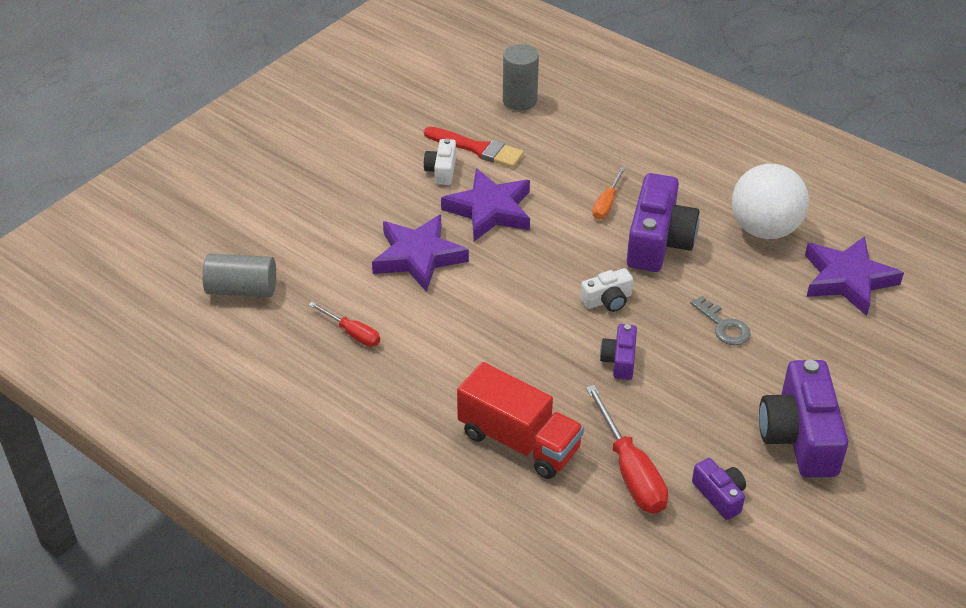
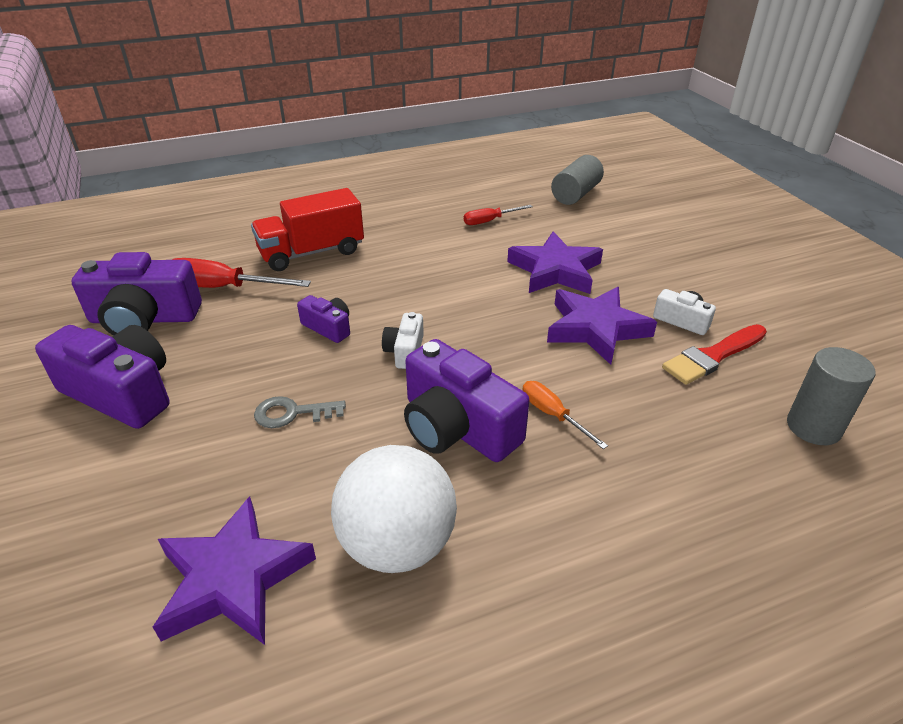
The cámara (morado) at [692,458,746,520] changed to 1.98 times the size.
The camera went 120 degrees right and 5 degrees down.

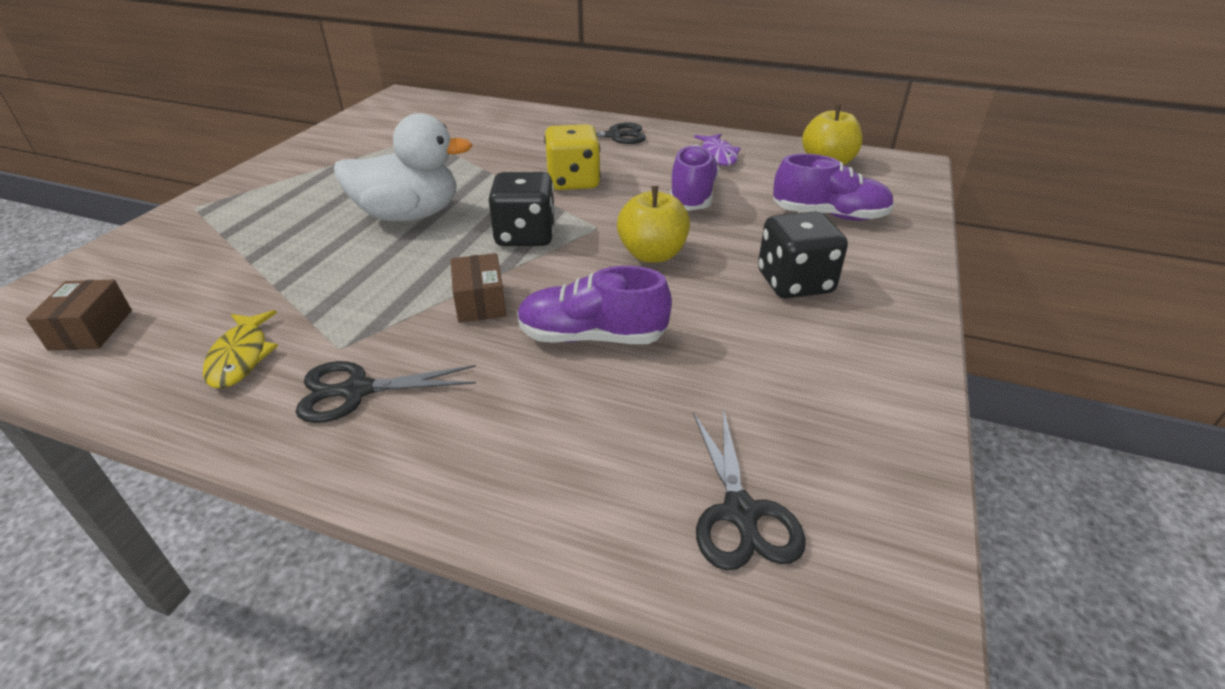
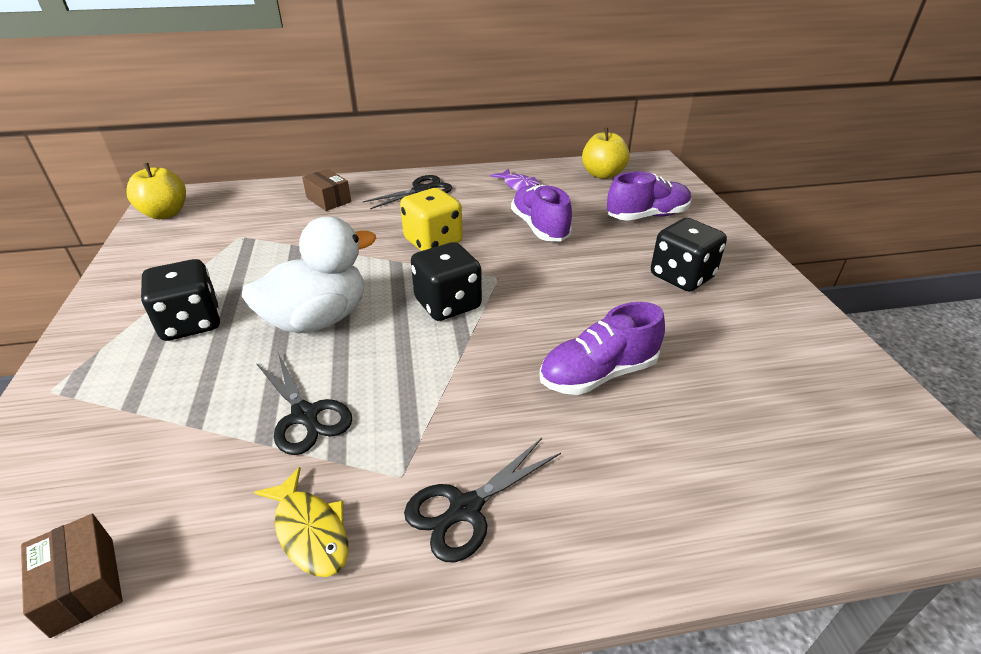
The caja (marrón) moved from [451,253,506,323] to [302,169,351,211].
The manzana (amarillo) moved from [617,186,690,263] to [126,163,186,219].
The tijeras (negro) moved from [693,408,806,570] to [256,353,352,455].
The dado (negro) at [141,259,220,341] appeared.
The camera went 30 degrees left and 0 degrees up.

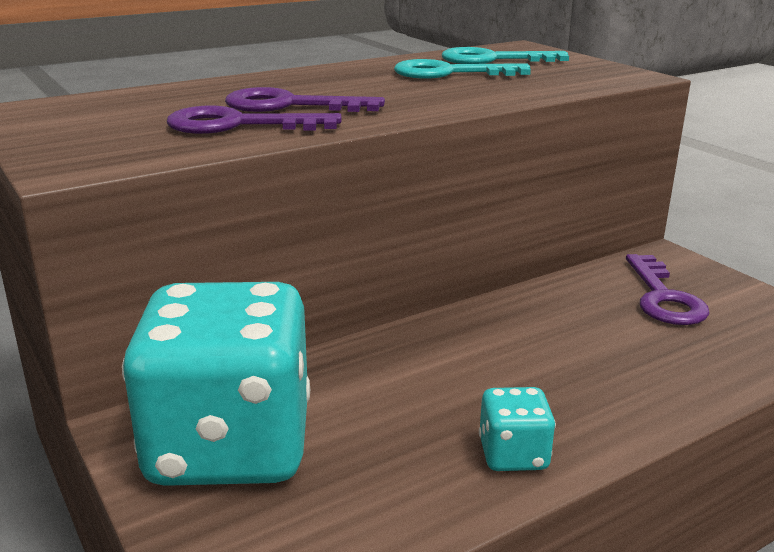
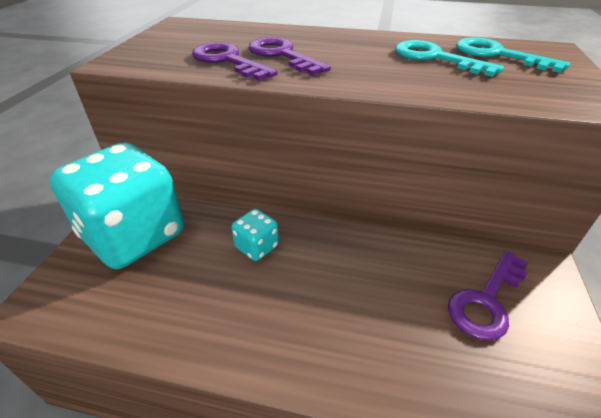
The dado (turquesa) moved from [479,387,556,471] to [231,209,279,261].
The camera went 45 degrees right and 15 degrees up.

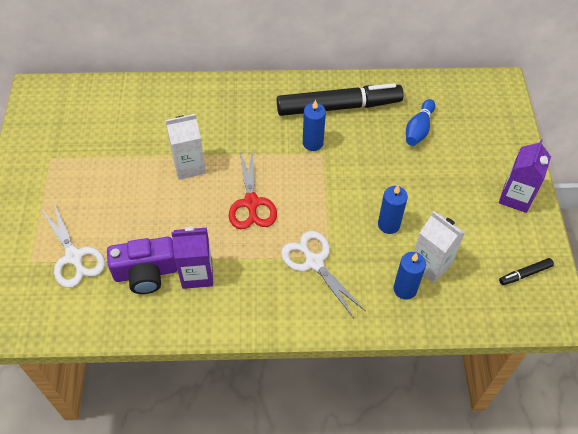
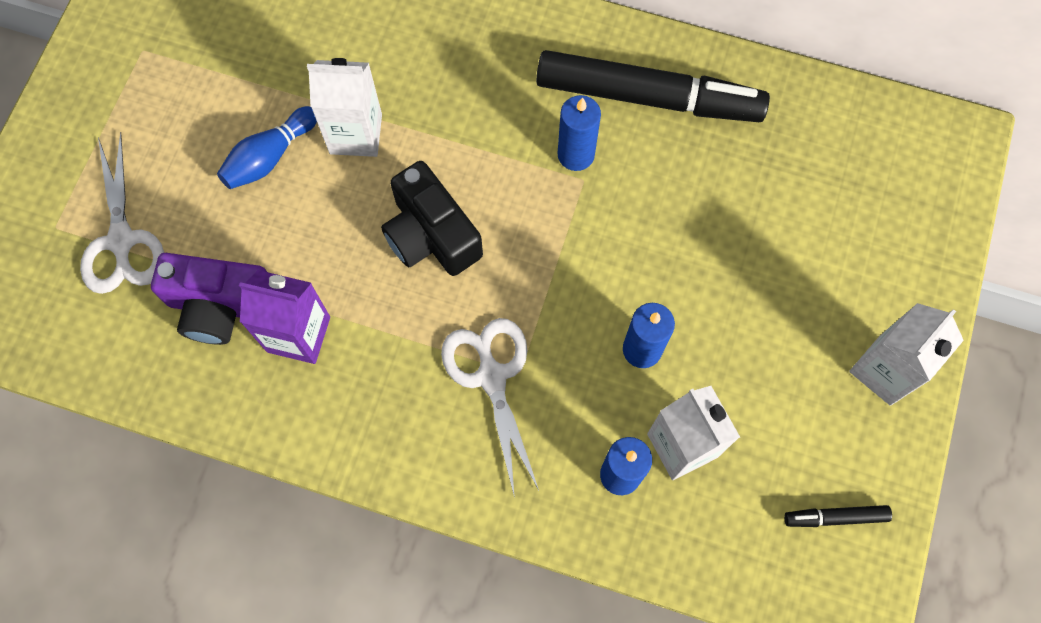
The tijeras (rojo) at [229,149,277,229] was replaced by the cámara (negro) at [381,161,483,276].
The bolo (azul) moved from [406,99,435,146] to [217,106,317,189].
The cartón de leche (morado) at [499,139,551,213] became the cartón de leche (blanco) at [849,303,964,406].
The camera went 20 degrees right and 15 degrees up.

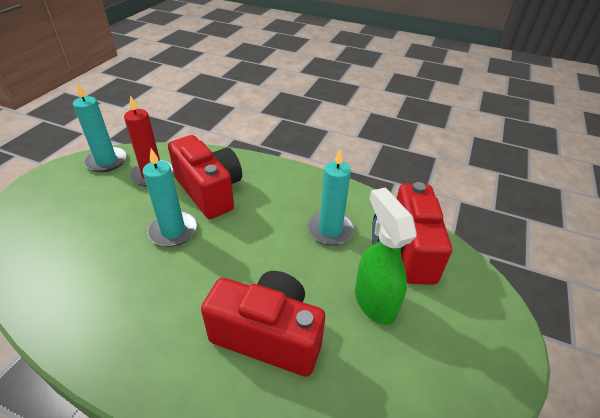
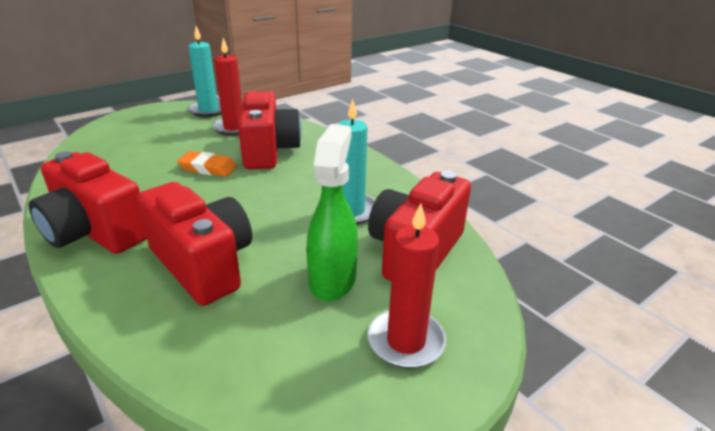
The vela (turquesa) at [143,149,197,247] was replaced by the goma de borrar (naranja) at [177,151,237,177].
The cámara (rojo) at [29,151,147,254] appeared.
The vela (rojo) at [368,203,446,368] appeared.
The camera went 30 degrees right and 10 degrees down.

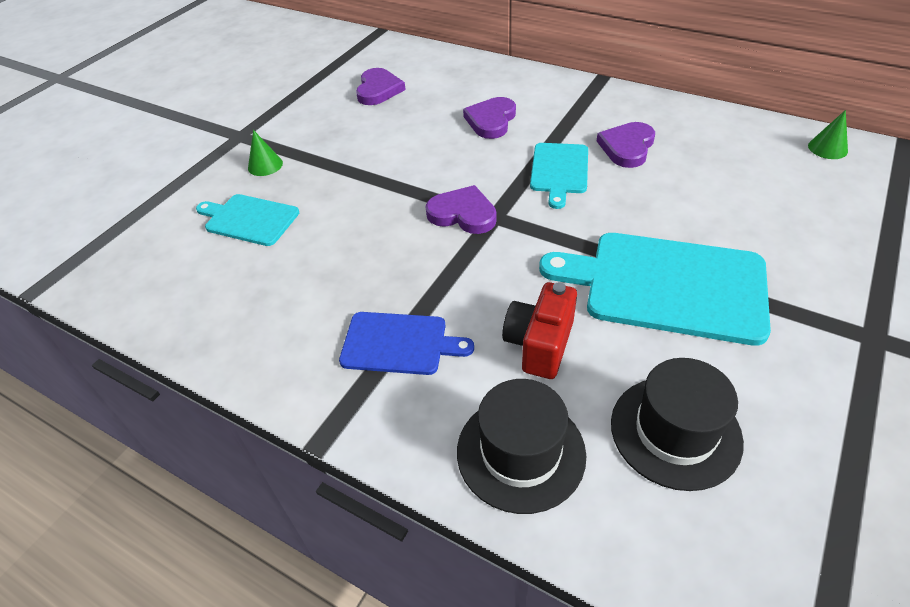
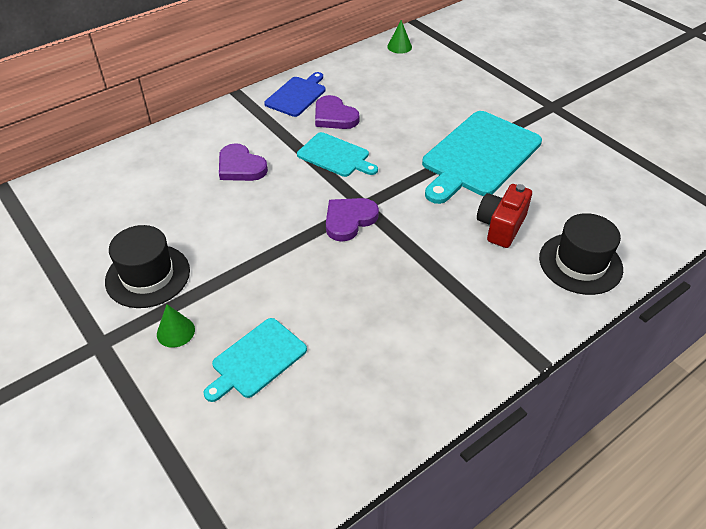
The tabla de cortar (azul) moved from [339,312,474,375] to [264,72,326,117].
The corazón (morado) at [356,68,406,105] disappeared.
The cámara (rojo) at [502,282,577,379] turned 75 degrees clockwise.
The sombrero (negro) moved from [611,358,744,491] to [105,225,190,308].
The camera went 70 degrees left and 0 degrees up.

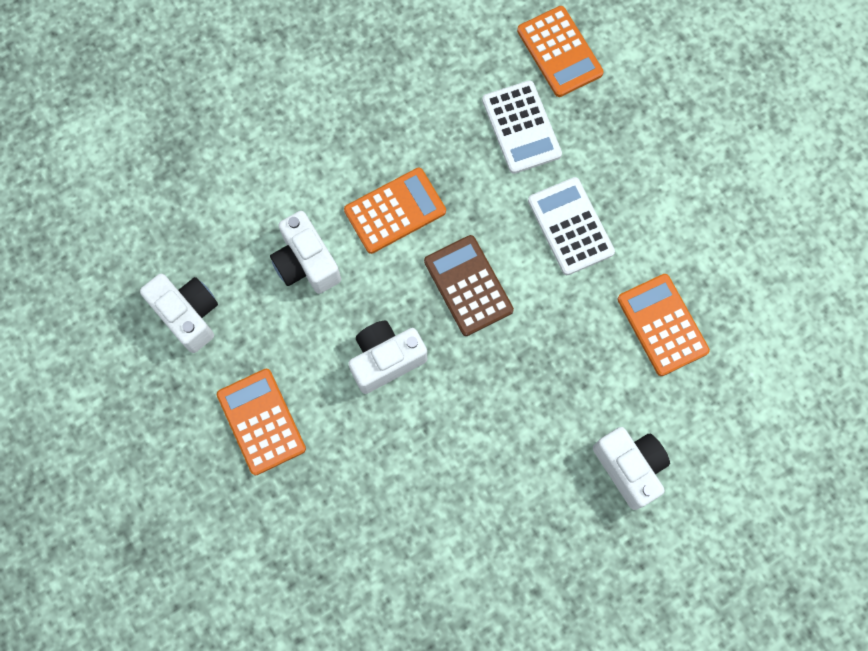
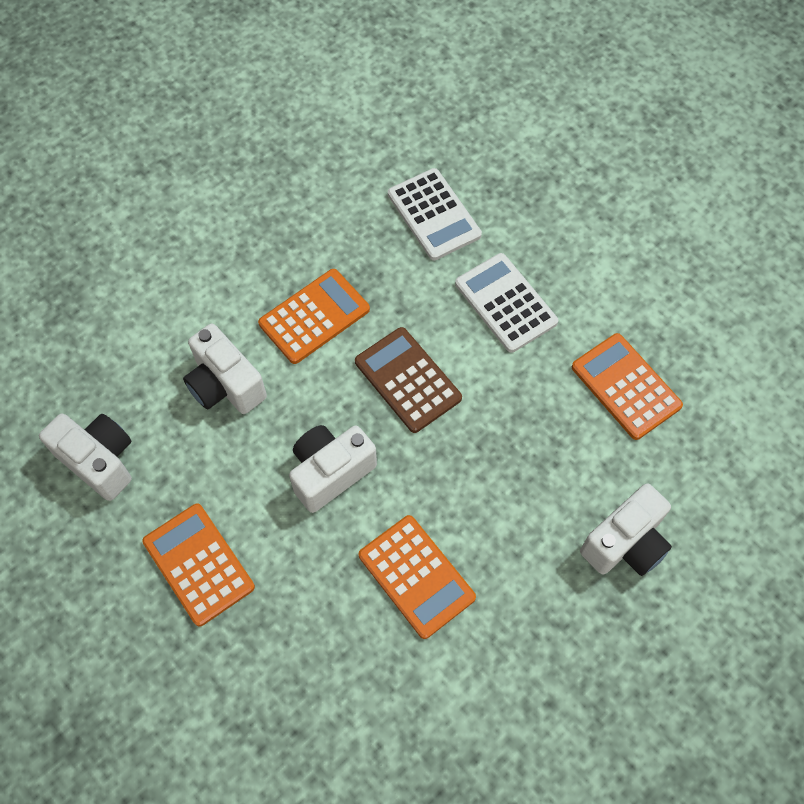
The calculadora (naranja) moved from [517,6,604,97] to [359,515,476,639].
The cámara (blanco) at [593,427,670,510] turned 90 degrees clockwise.
The camera went 10 degrees left and 10 degrees down.

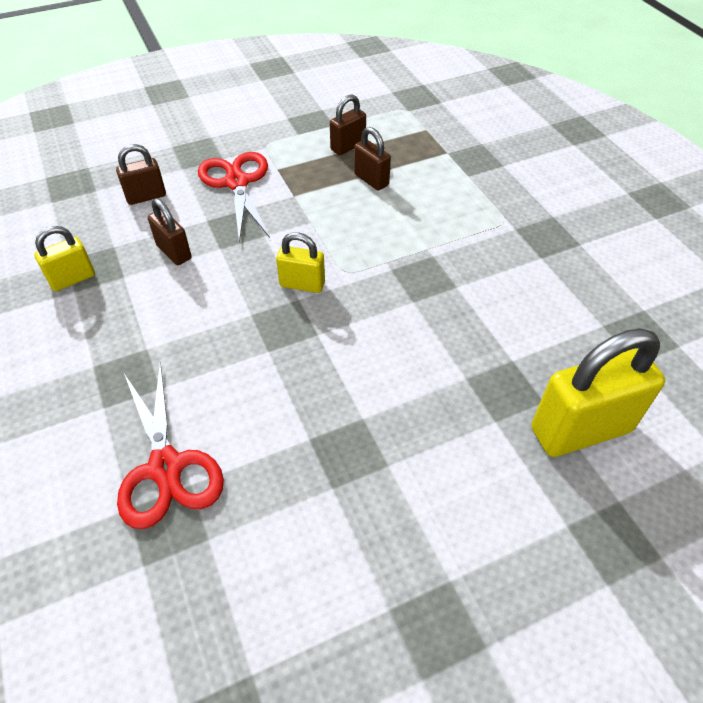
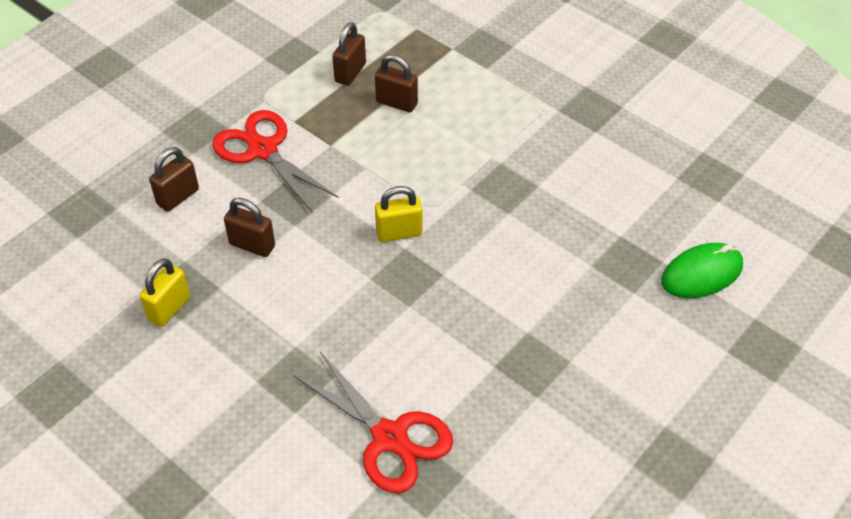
The candado (amarillo) at [531,328,665,457] was replaced by the ratón (verde) at [661,243,743,298].
The camera went 25 degrees left and 0 degrees up.

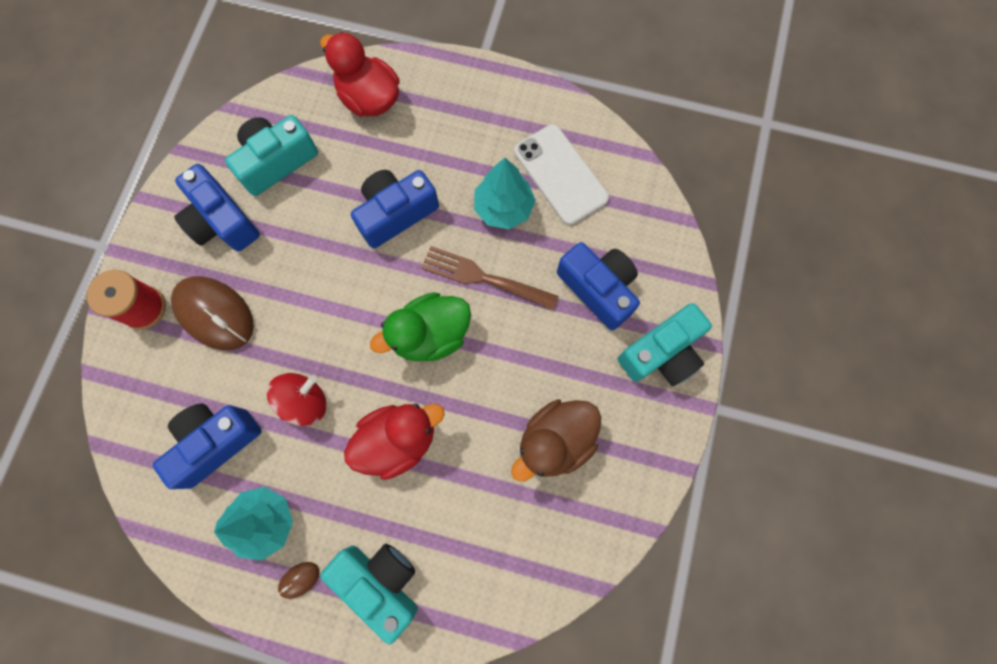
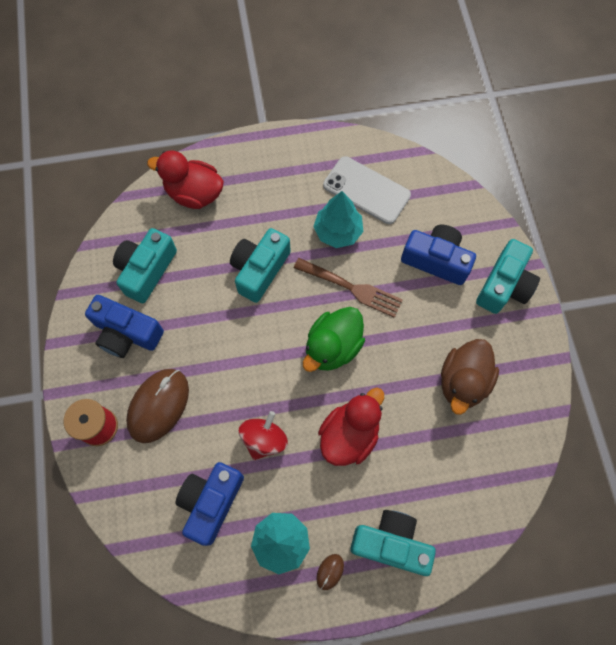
The ratón (marrón) at [171,276,254,350] turned 75 degrees counterclockwise.
The cámara (azul) at [351,170,439,248] became the cámara (turquesa) at [230,228,291,303].
The tenedor (marrón) at [421,246,559,310] turned 150 degrees counterclockwise.
The camera went 25 degrees left and 5 degrees down.

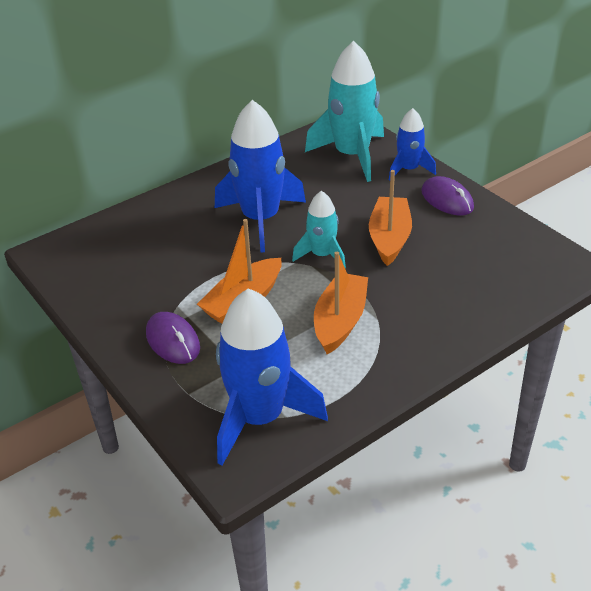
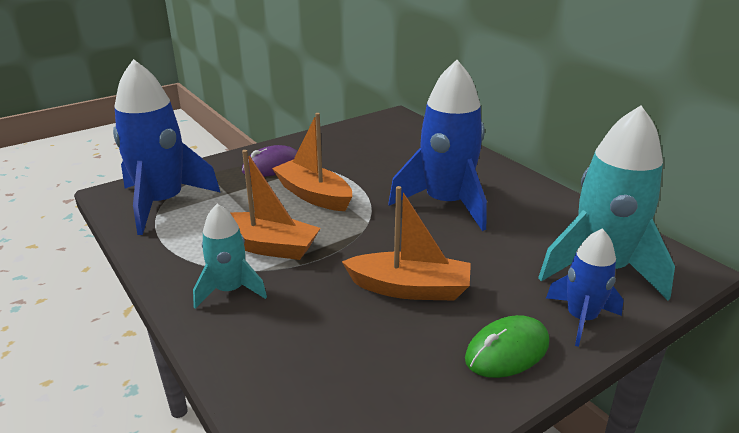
The cohete (turquesa) moved from [292,191,346,269] to [193,204,267,309].
The ratón (morado) at [421,176,474,216] became the ratón (verde) at [465,315,549,378].
The camera went 90 degrees right and 10 degrees down.

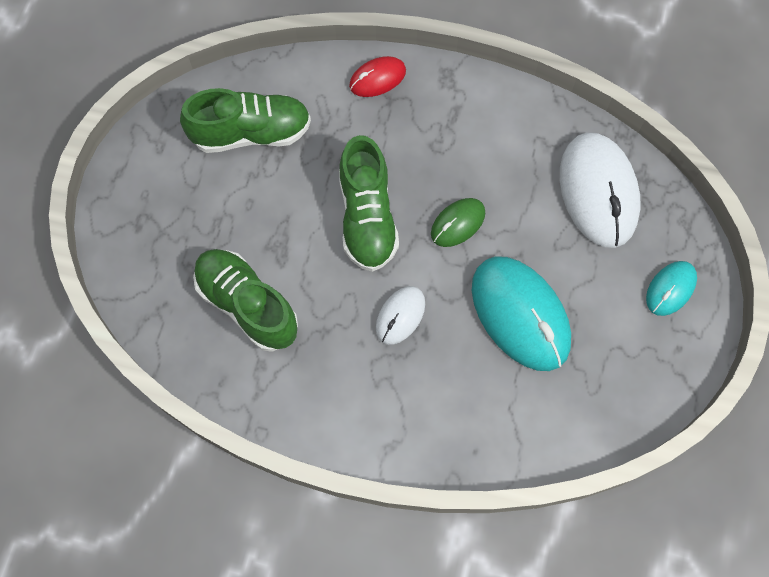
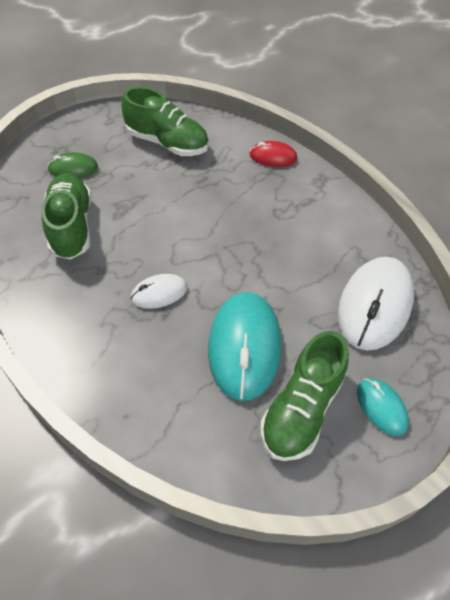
The zapato (verde) moved from [339,135,399,272] to [260,331,349,461].
The ratón (verde) moved from [431,198,485,247] to [47,152,98,178].
The ratón (turquesa) at [646,261,697,316] turned 75 degrees clockwise.
The camera went 35 degrees right and 15 degrees down.

